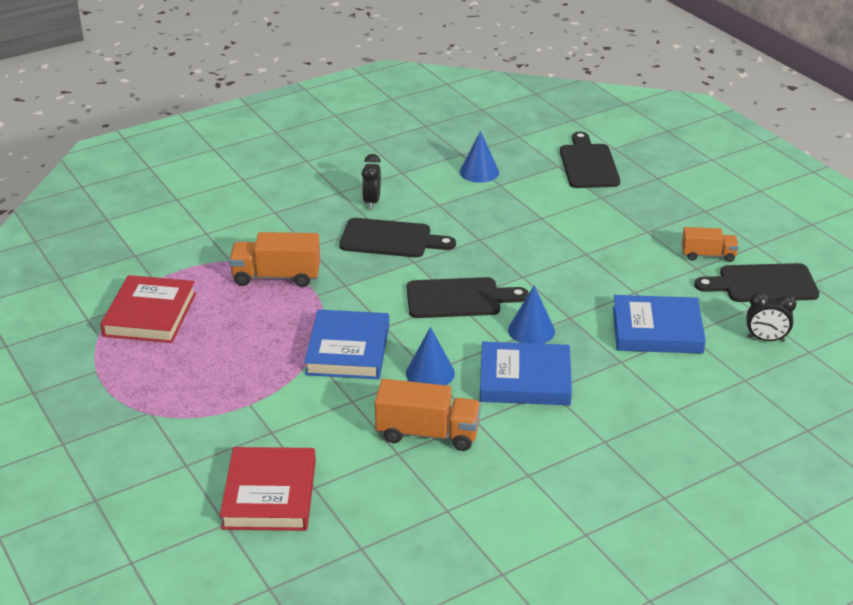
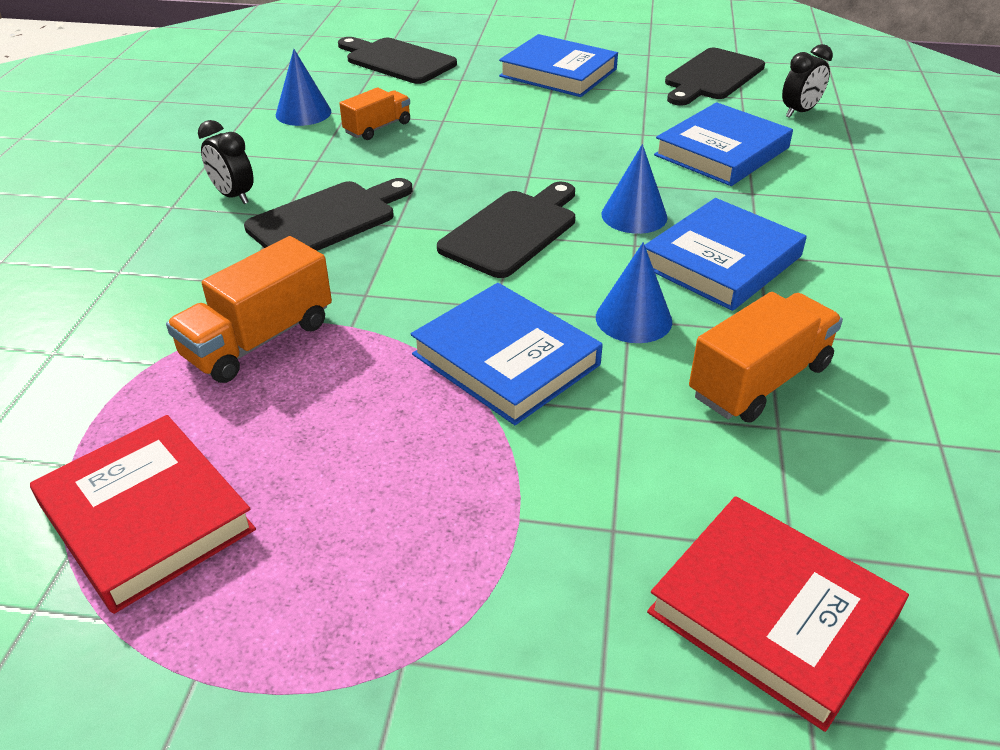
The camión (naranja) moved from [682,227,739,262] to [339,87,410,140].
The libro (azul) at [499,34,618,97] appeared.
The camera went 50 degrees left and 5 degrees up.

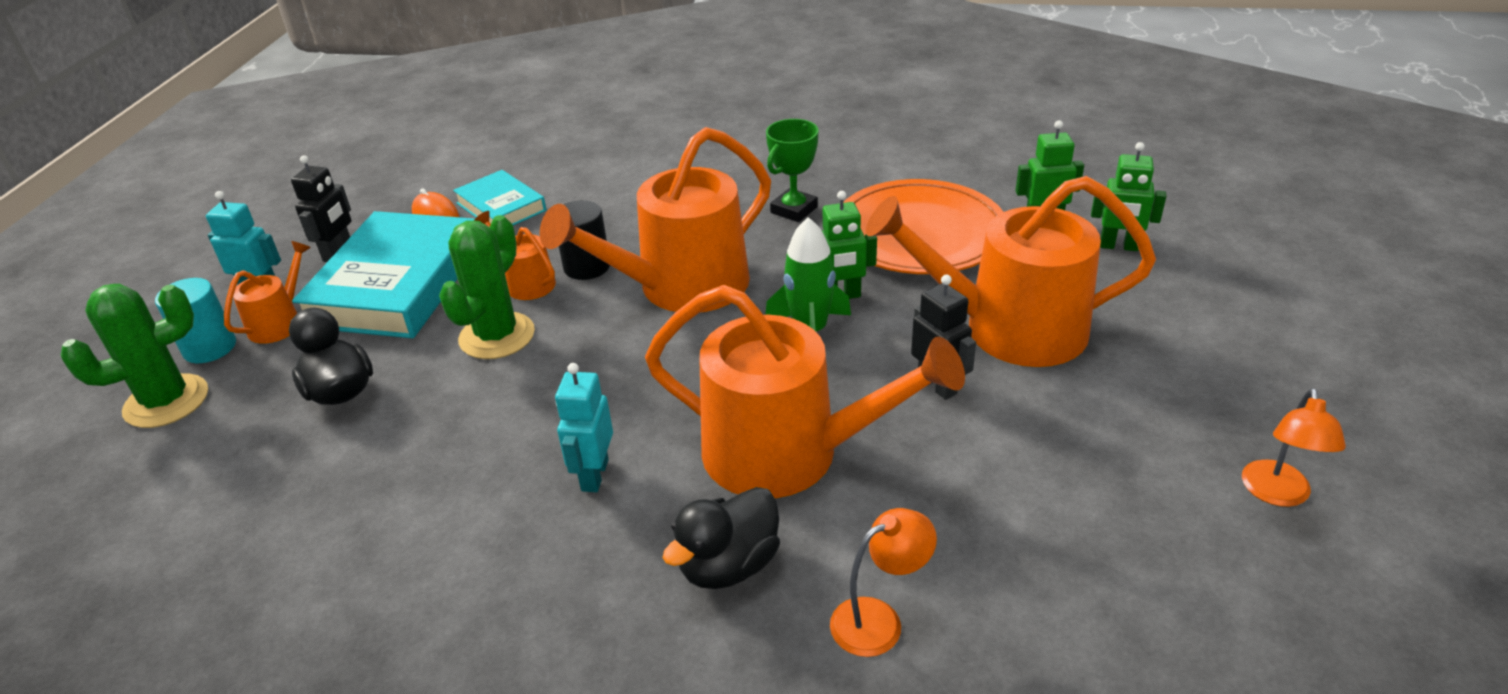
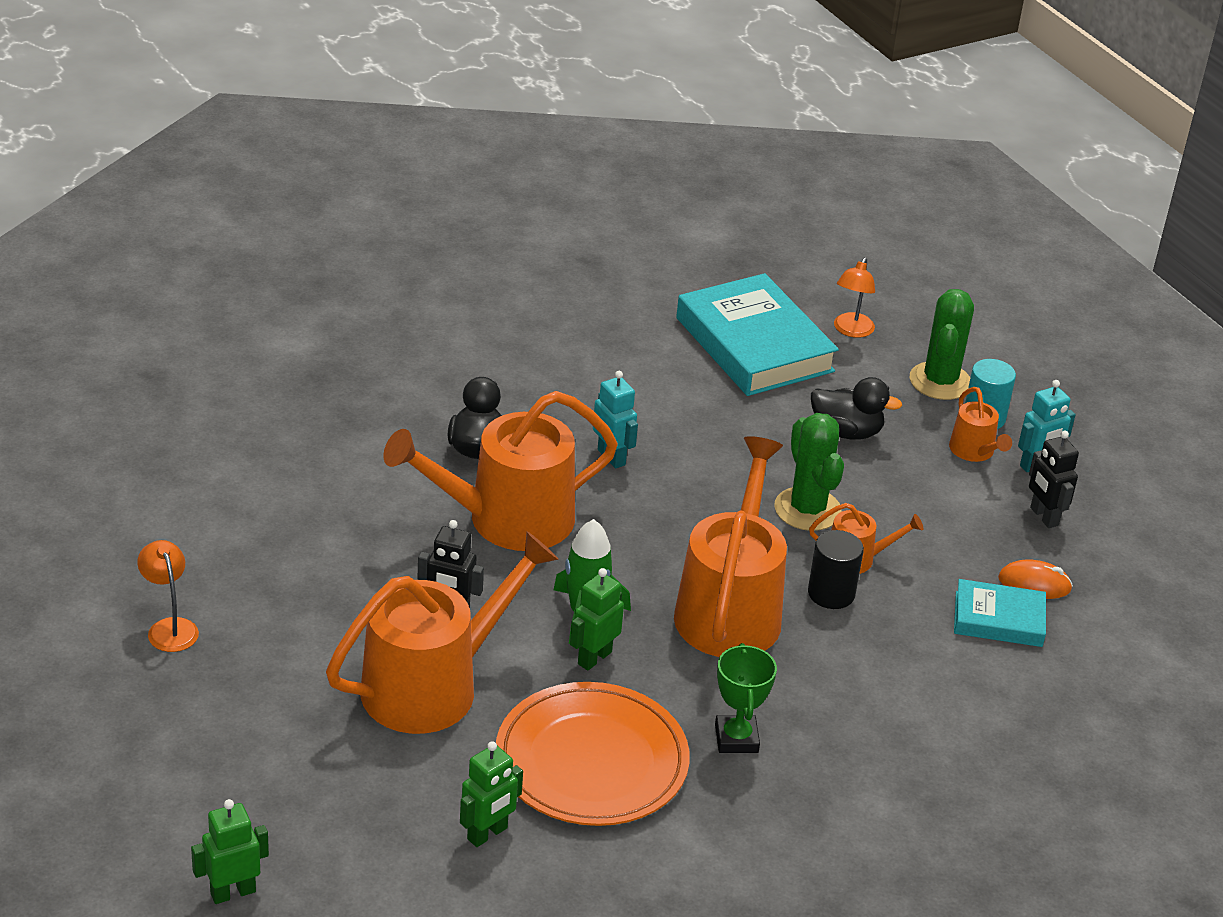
The libro (turquesa) moved from [292,211,475,338] to [676,273,839,396].
The lámpara (naranja) moved from [830,508,937,657] to [834,258,875,338].
The robot (verde) moved from [1091,142,1166,251] to [191,799,269,904].
The camera went 135 degrees right and 0 degrees up.

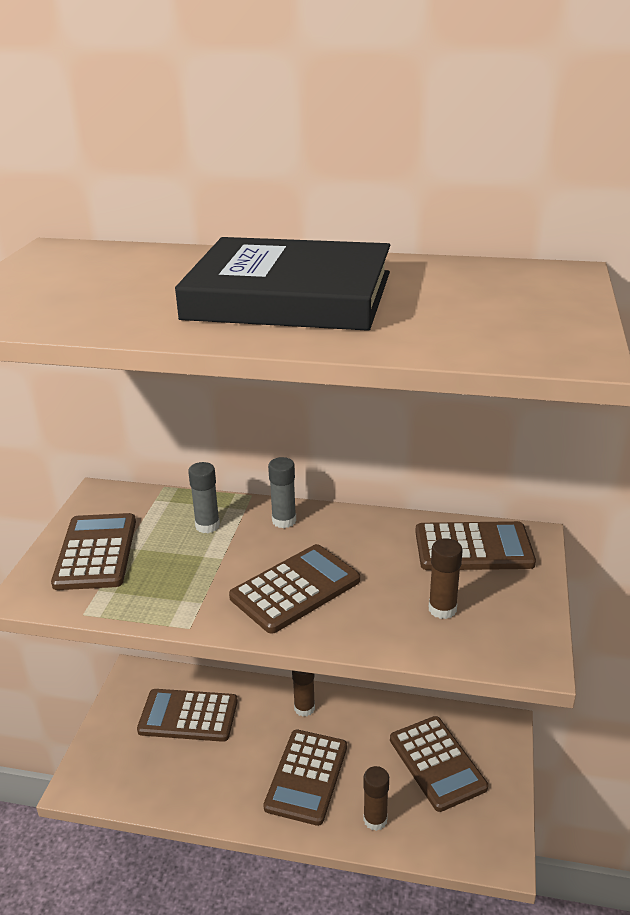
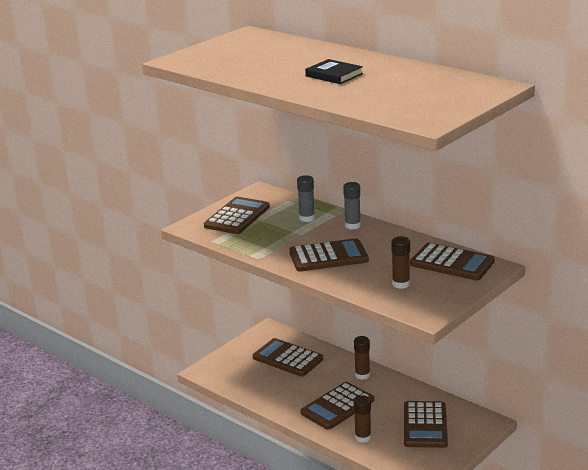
The libro (negro) at [175,237,390,331] changed to 0.43 times the size.
The camera went 30 degrees right and 5 degrees down.

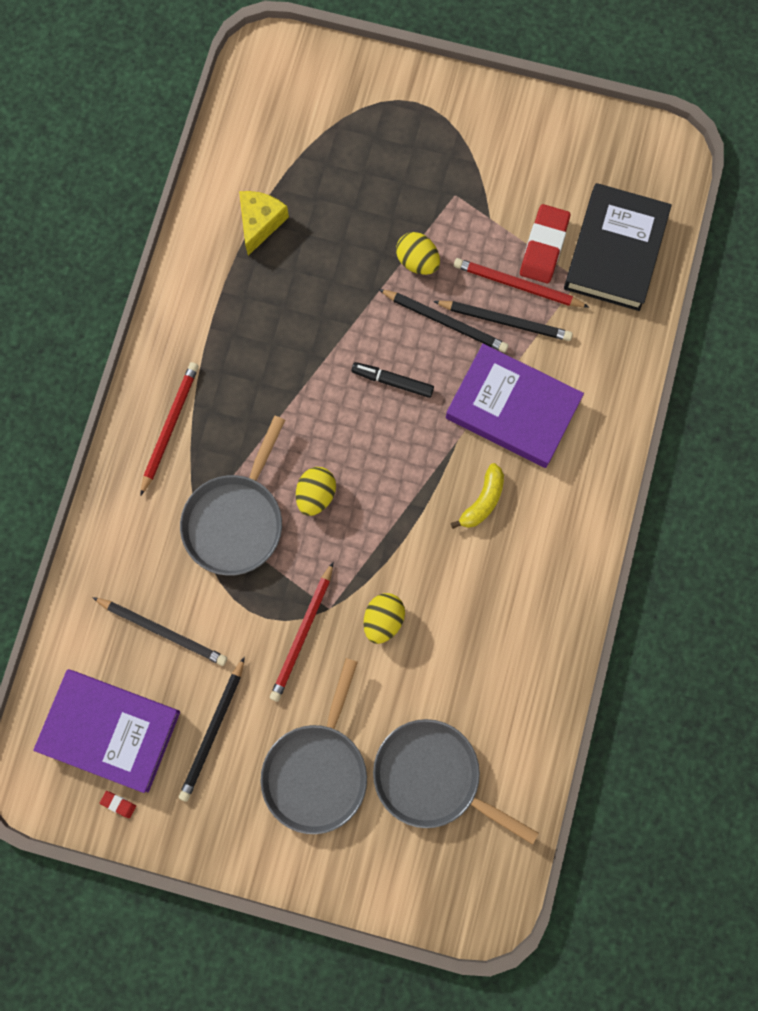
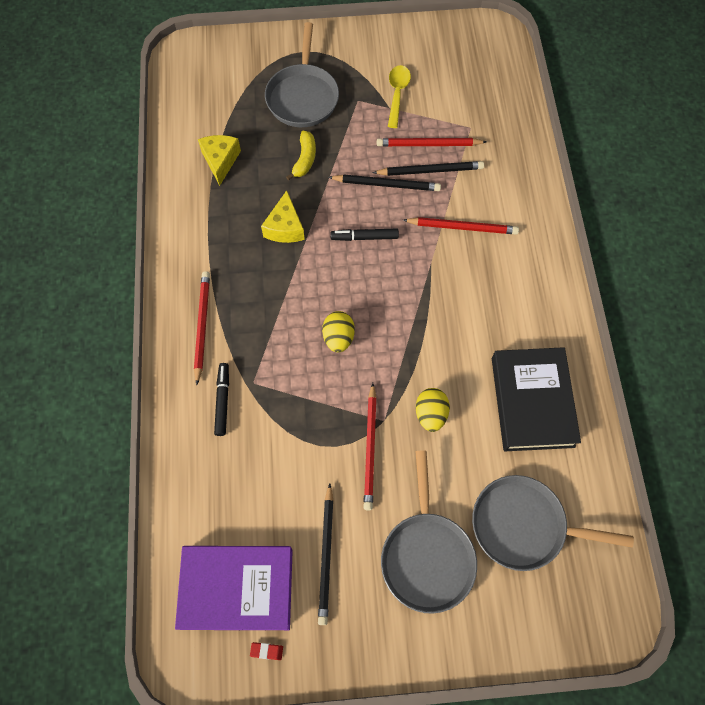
The lápiz (negro) at [92,597,227,666] disappeared.
The sartén (gris) moved from [180,415,285,576] to [265,22,339,127].
The huevo (amarillo) at [396,232,440,275] disappeared.
The libro (morado) at [446,344,584,468] was replaced by the lápiz (rojo) at [403,217,519,235].
The plátano (amarillo) moved from [451,463,504,529] to [286,131,316,180].
The goma de borrar (rojo) at [520,204,570,283] disappeared.
The libro (negro) moved from [564,183,672,311] to [492,347,581,451].
The rotulador (negro) at [214,363,229,436] appeared.
The queso (amarillo) at [261,190,305,243] appeared.
The cuchara (amarillo) at [388,65,411,128] appeared.
The camera went 20 degrees left and 10 degrees down.

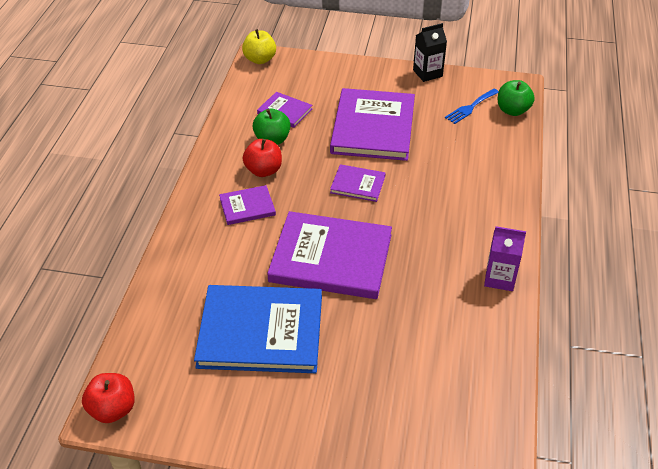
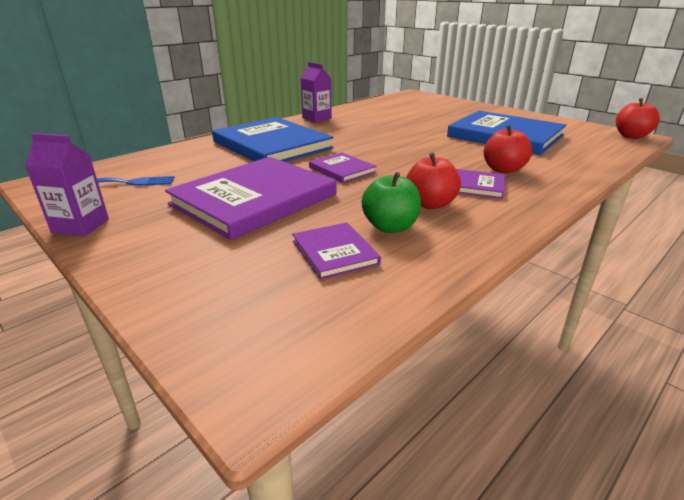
The manzana (amarillo) at [242,29,276,64] disappeared.
The libro (morado) at [267,211,392,299] disappeared.
The cartón de leche (negro) at [413,23,447,82] became the cartón de leche (morado) at [25,133,109,236].
The manzana (verde) at [497,80,535,116] disappeared.
The libro (azul) at [212,117,334,162] appeared.
The manzana (rojo) at [483,125,532,173] appeared.
The camera went 145 degrees left and 15 degrees down.

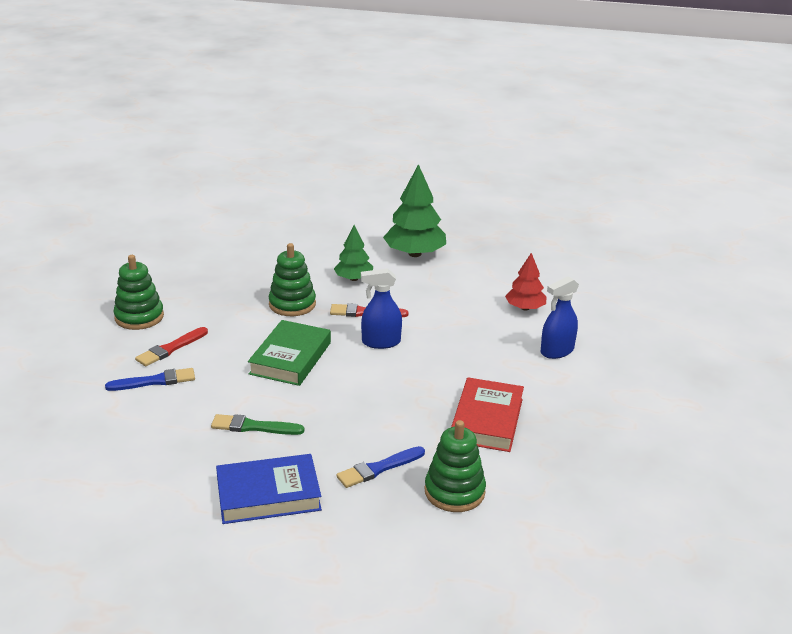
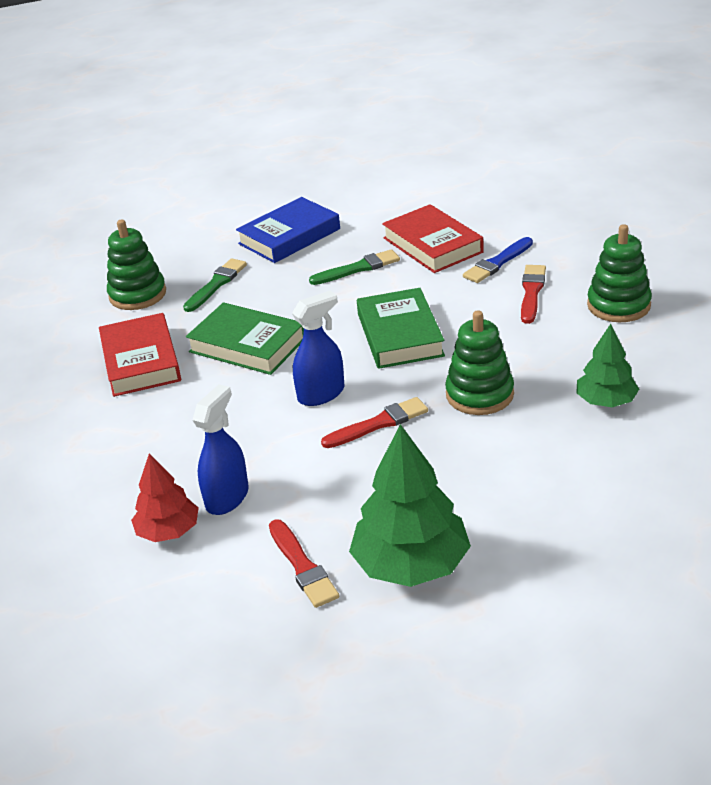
The árbol (verde) moved from [334,225,373,281] to [576,324,639,407].
The pincel (azul) at [336,446,425,488] became the pincel (verde) at [183,258,247,312].
The pulverizador (azul) moved from [541,276,579,359] to [193,384,249,515].
The libro (verde) at [186,302,304,375] appeared.
The pincel (rojo) at [269,519,339,608] appeared.
The libro (rojo) at [382,204,484,273] appeared.
The camera went 155 degrees right and 5 degrees up.

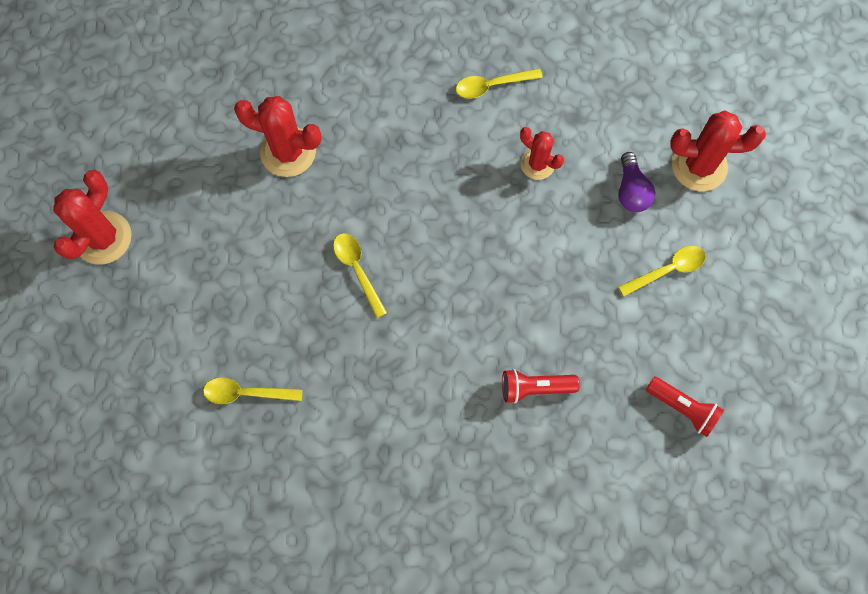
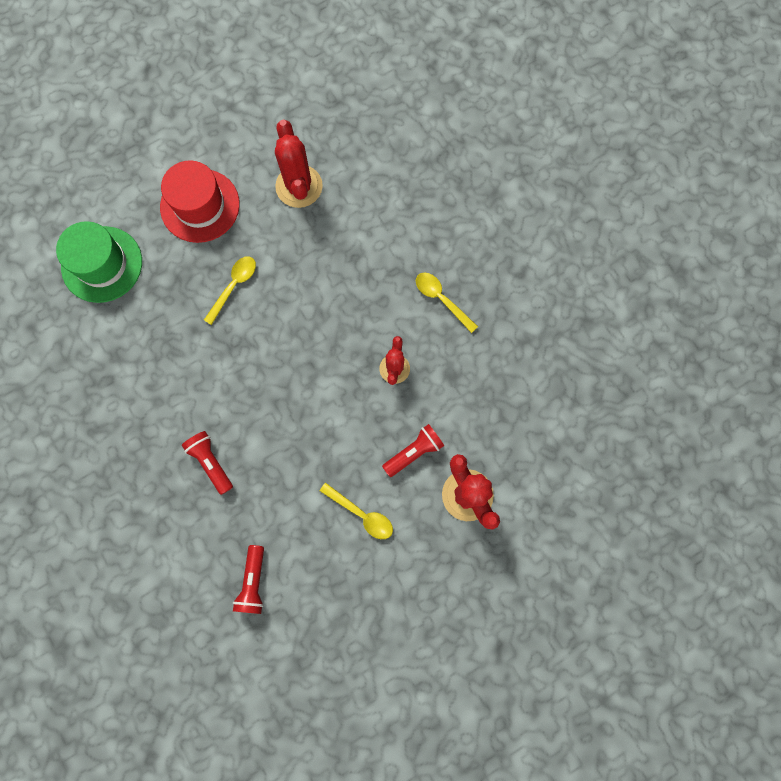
The cactus (rojo) at [53,170,132,264] disappeared.
The cuchara (amarillo) at [203,377,303,404] was replaced by the sombrero (verde) at [56,221,142,303].
The bombilla (morado) at [618,152,655,212] was replaced by the lámpara de mano (rojo) at [382,424,445,477].
The sombrero (rojo) at [160,160,240,243] appeared.
The camera went 60 degrees right and 5 degrees up.

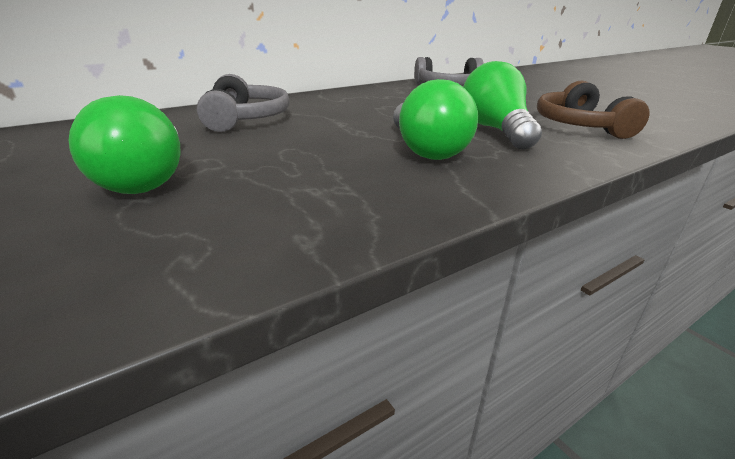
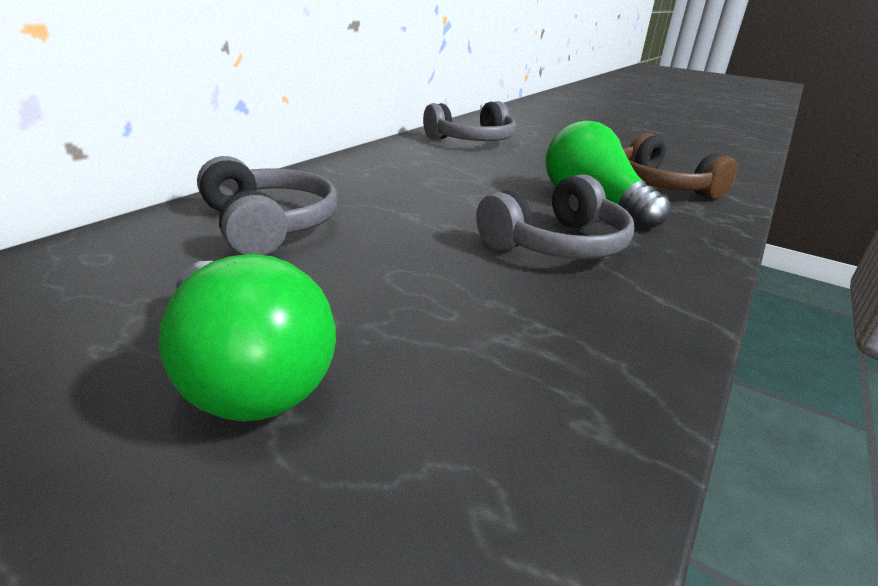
The bombilla (verde) at [393,79,478,160] was replaced by the auriculares (gris) at [476,174,634,259].
The camera went 25 degrees left and 0 degrees up.

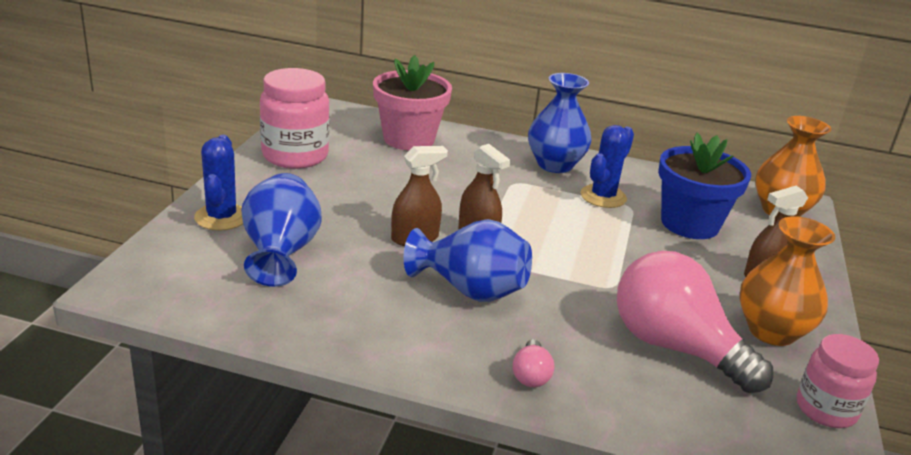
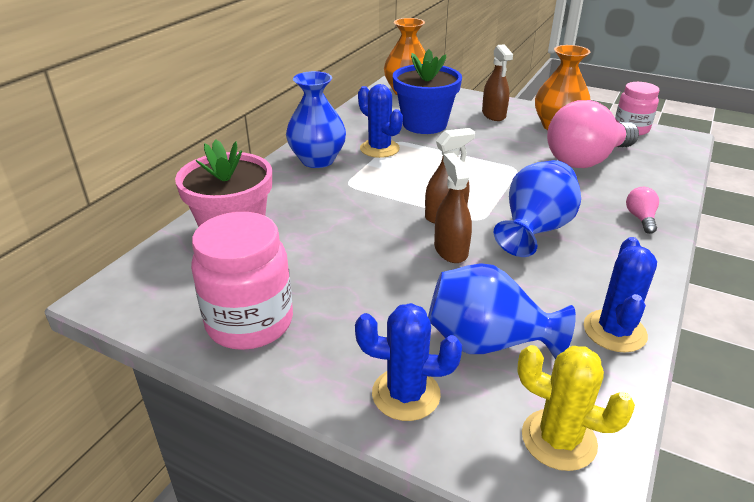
The bombilla (rosa) at [513,339,554,387] turned 105 degrees counterclockwise.
The cactus (amarillo) at [517,345,635,471] appeared.
The cactus (azul) at [584,237,657,353] appeared.
The camera went 75 degrees left and 5 degrees up.

